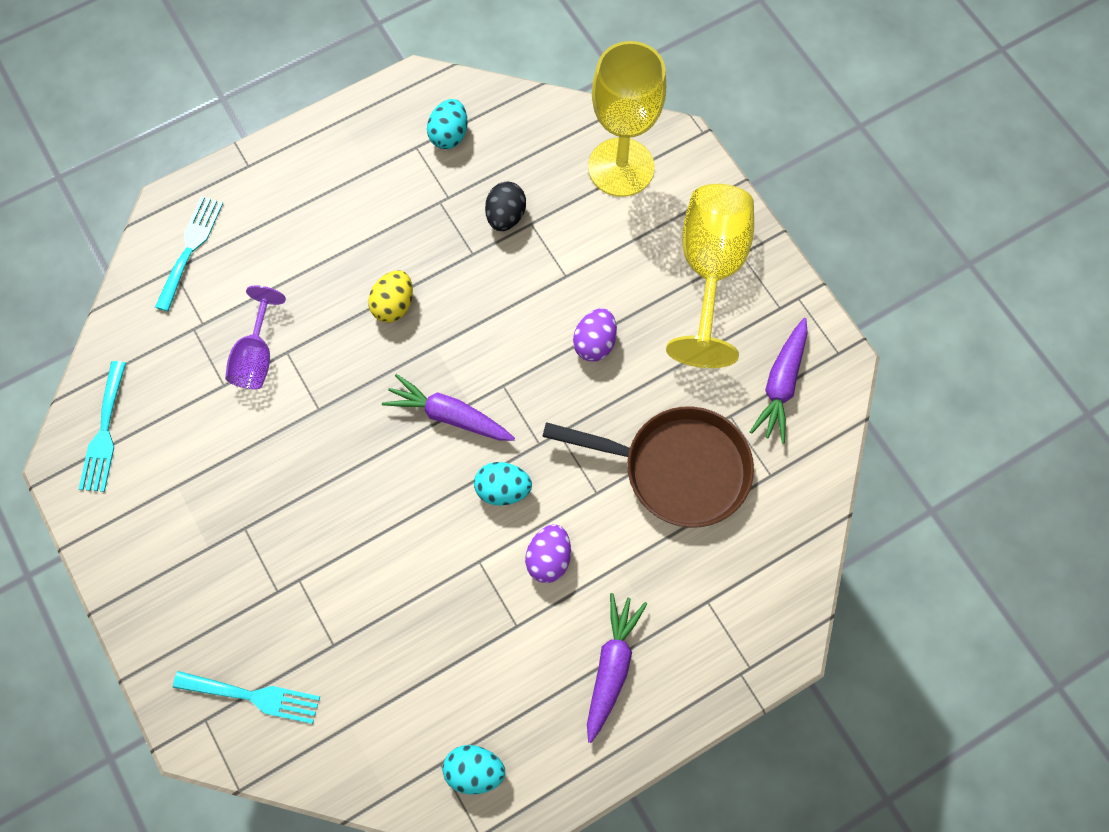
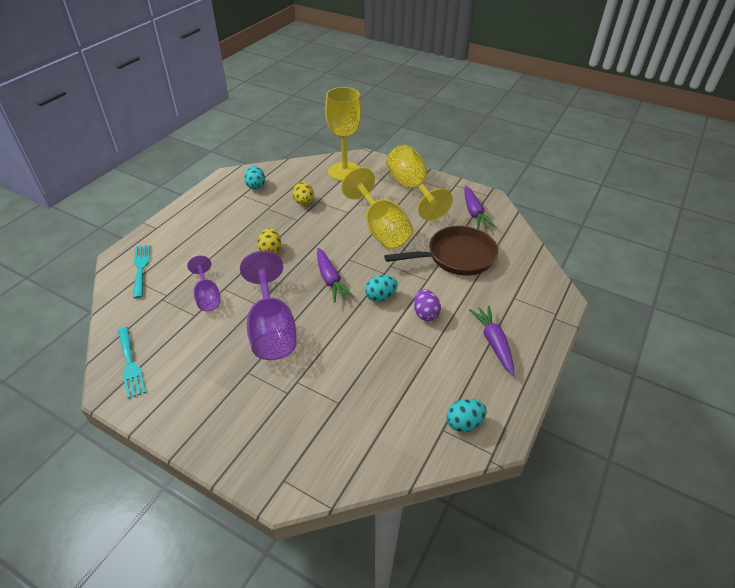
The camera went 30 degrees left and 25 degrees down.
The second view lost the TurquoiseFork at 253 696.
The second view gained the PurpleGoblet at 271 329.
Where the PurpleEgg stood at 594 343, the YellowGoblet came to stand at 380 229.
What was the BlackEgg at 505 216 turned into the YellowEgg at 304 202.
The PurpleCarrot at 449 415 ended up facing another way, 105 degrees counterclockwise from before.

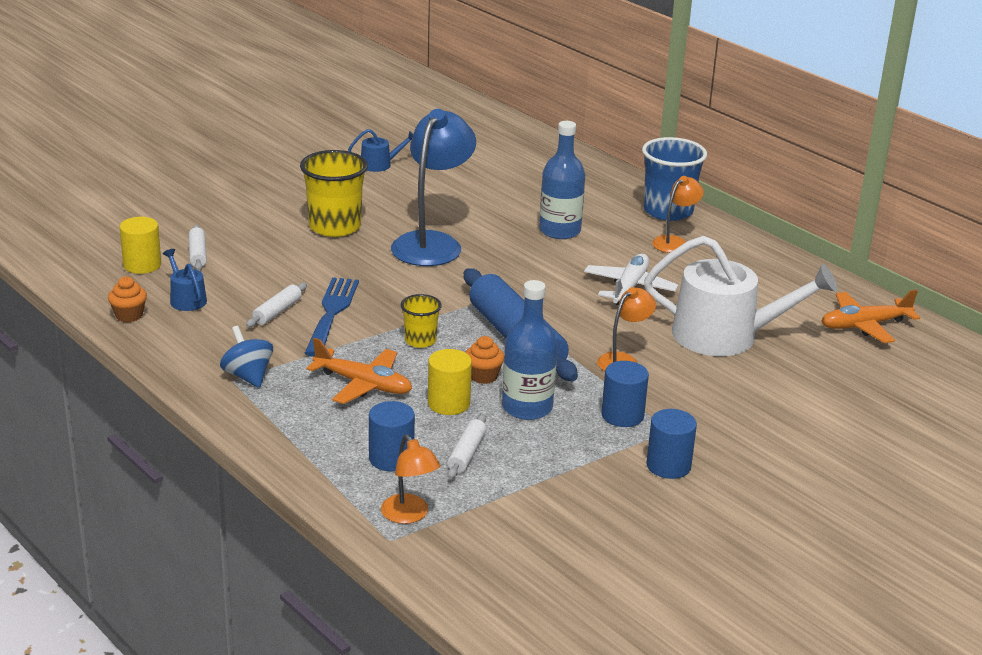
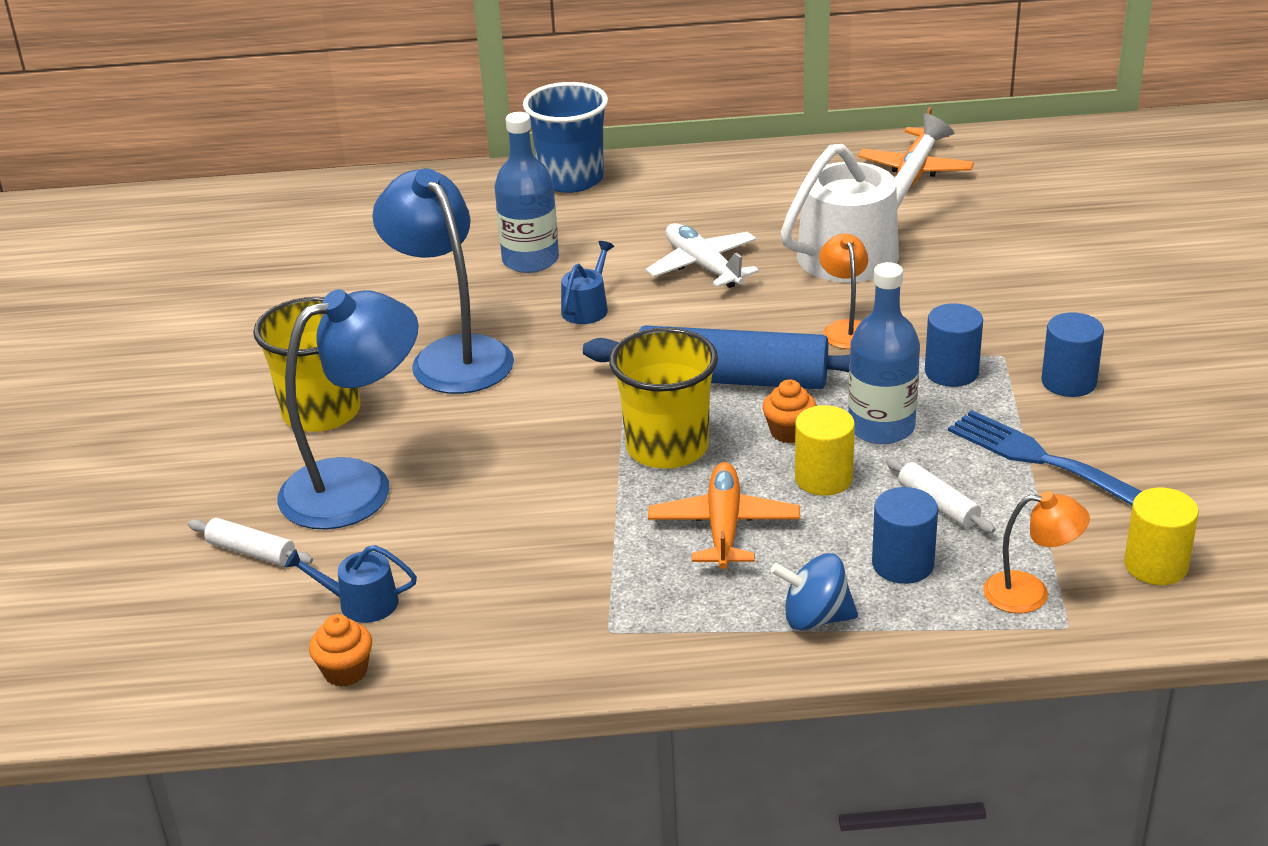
The camera went 50 degrees left and 5 degrees up.
The second view lost the WhiteRollingPin at 277 312.
The second view lost the OrangeLamp at 675 242.
The second view gained the BlueLamp at 358 486.
The YellowCylinder ended up elsewhere, having gone from 142 265 to 1155 565.
The BlueSpinningTop ended up elsewhere, having gone from 248 376 to 815 618.
The BlueFork ended up elsewhere, having gone from 331 313 to 1041 459.
The BlueWateringCan ended up elsewhere, having gone from 380 164 to 587 308.
The OrangePlane at 364 384 ended up facing another way, 60 degrees counterclockwise from before.
The size of the YellowCup at 420 340 changed by a factor of 1.85.

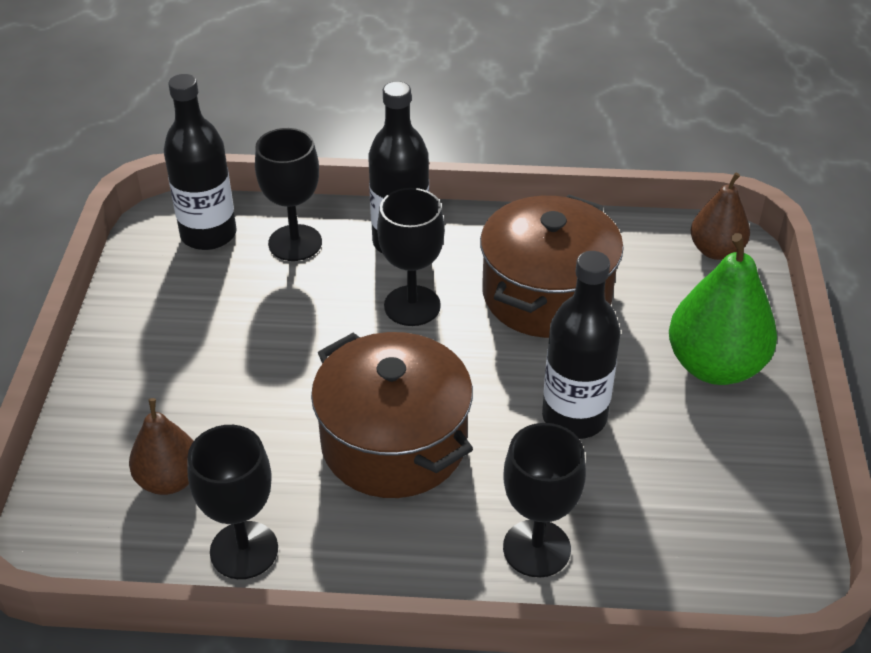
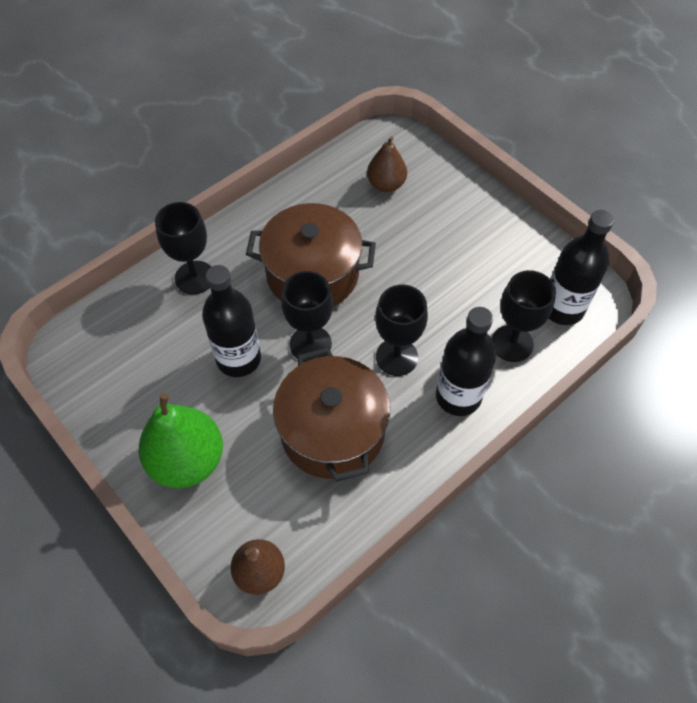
The camera went 135 degrees right and 15 degrees up.
The BlackGoblet ended up elsewhere, having gone from 244 550 to 310 344.

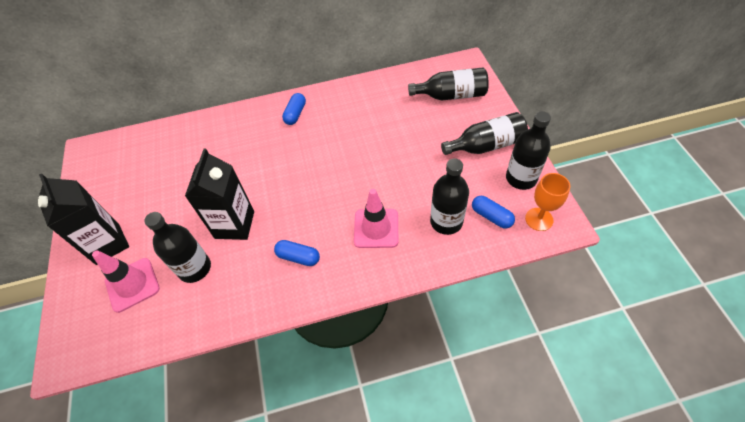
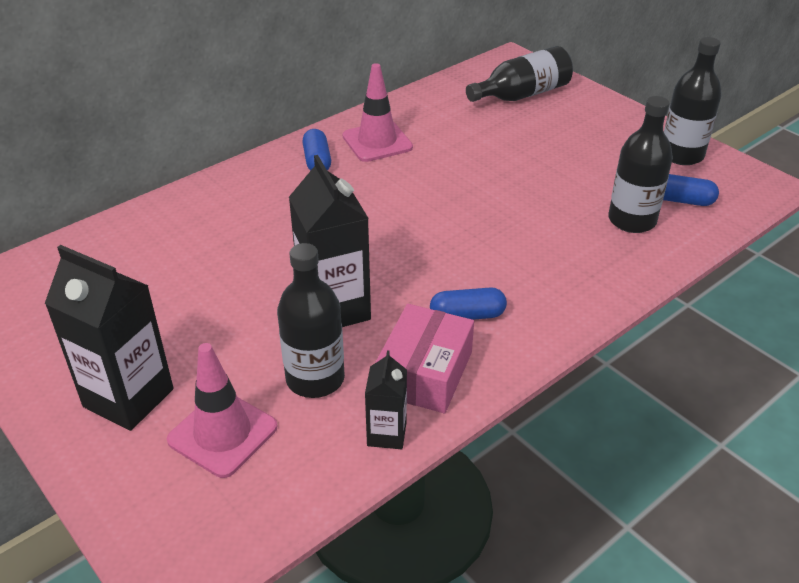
The camera went 30 degrees left and 15 degrees down.
The second view lost the BlackBottle at 486 145.
The second view lost the OrangeGoblet at 539 219.
The second view gained the BlackCarton at 386 434.
The second view gained the PinkBox at 425 373.
The PinkTrafficCone ended up elsewhere, having gone from 376 228 to 377 142.

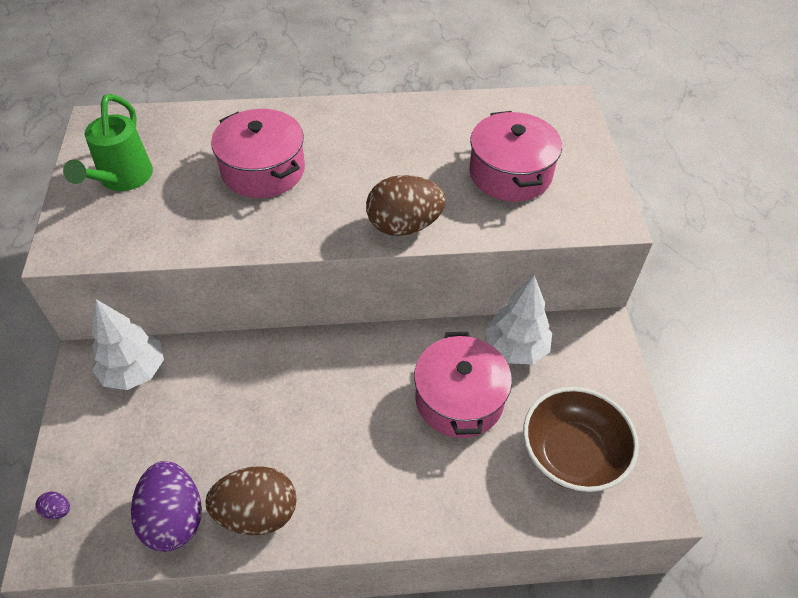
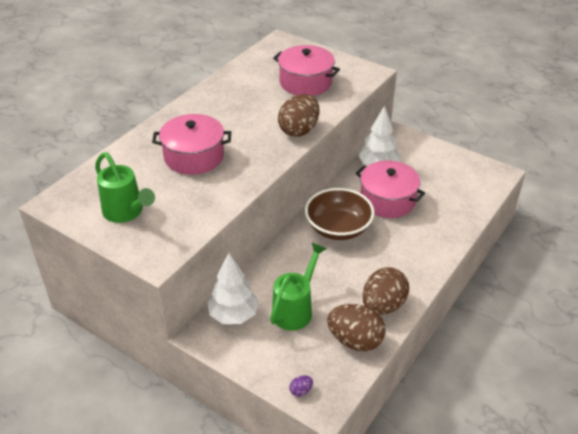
The camera went 50 degrees left and 10 degrees down.
The second view gained the GreenWateringCan at 295 309.
The BrownBowl ended up elsewhere, having gone from 572 454 to 338 228.
What was the PurpleEgg at 174 518 turned into the BrownEgg at 355 340.

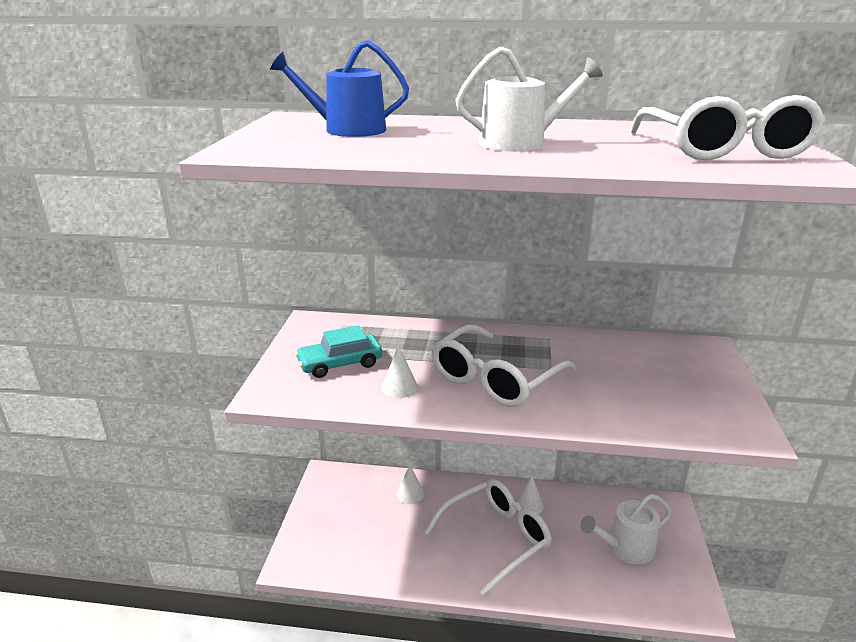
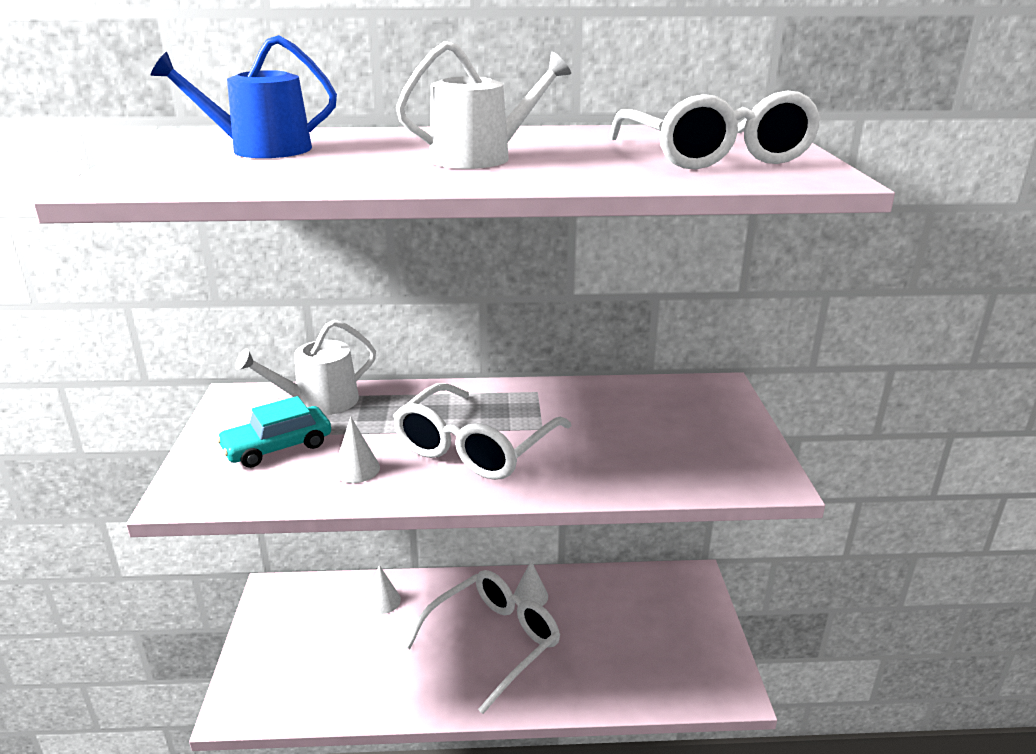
The camera went 10 degrees left and 0 degrees up.
The WhiteWateringCan ended up elsewhere, having gone from 625 547 to 319 402.

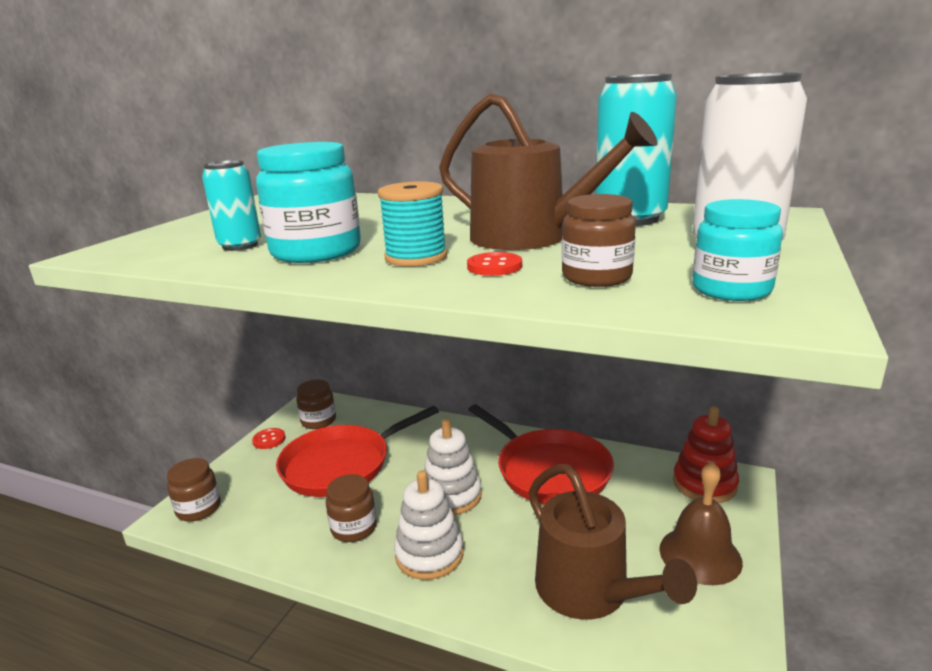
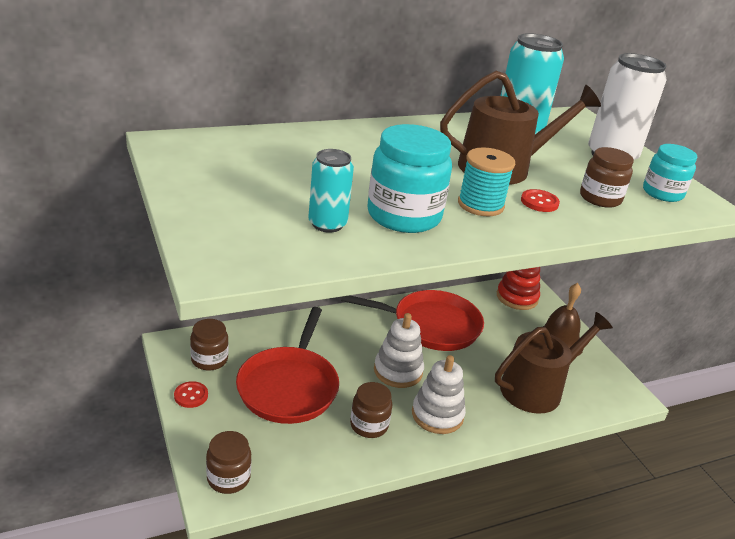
The camera went 50 degrees left and 10 degrees up.
The BrownWateringCan at 590 591 ended up facing another way, 45 degrees counterclockwise from before.

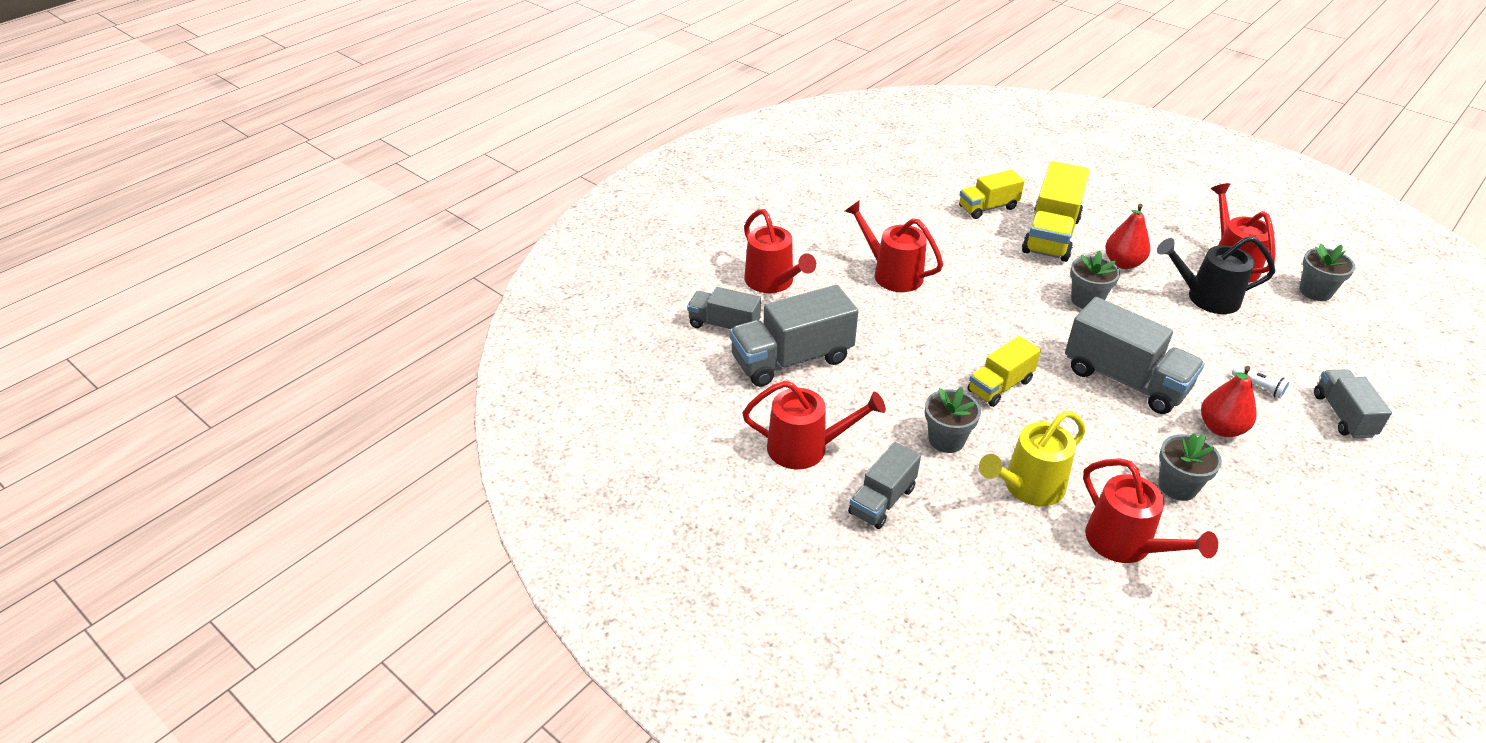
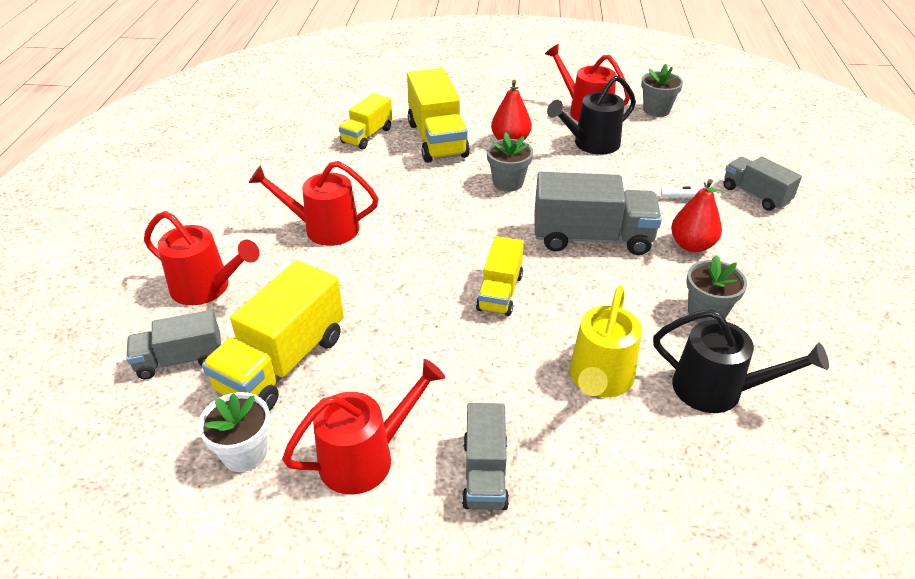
The camera went 35 degrees left and 0 degrees up.
The second view lost the GreyFlowerPot at 946 440.
The second view gained the WhiteFlowerPot at 244 453.
What was the GreyTruck at 791 359 turned into the YellowTruck at 282 363.
What was the RedWateringCan at 1126 544 turned into the BlackWateringCan at 717 390.

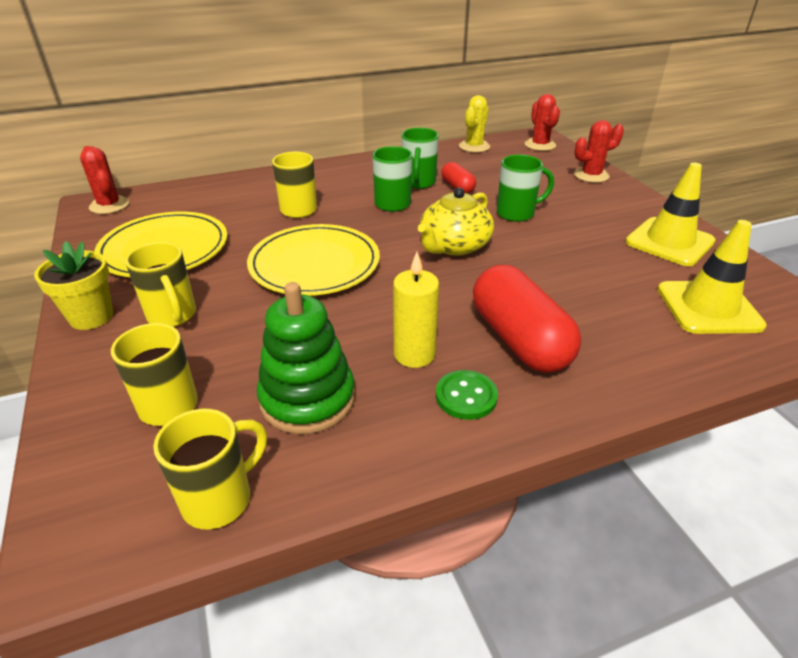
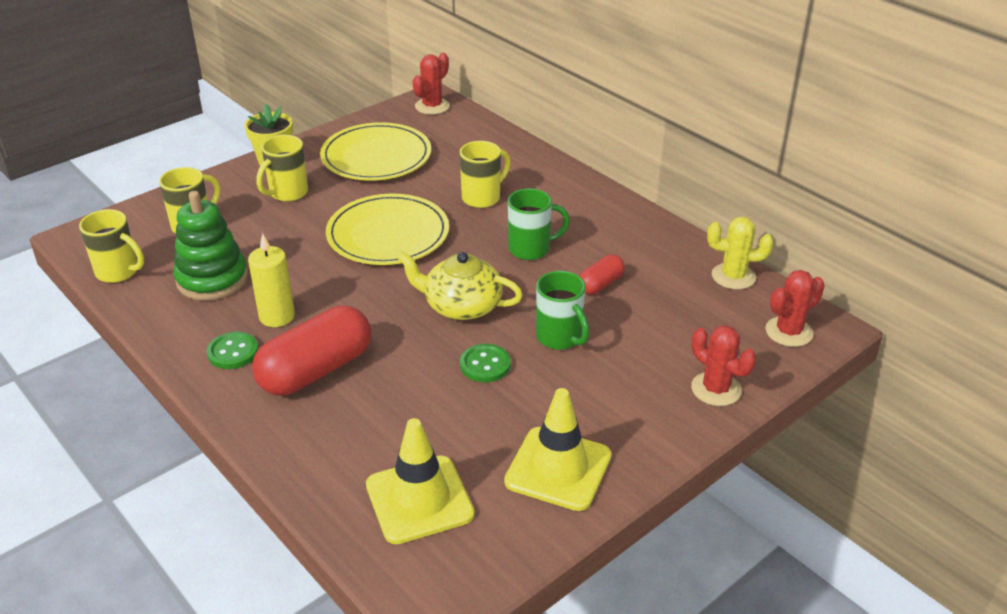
The camera went 70 degrees right and 0 degrees up.
The second view lost the GreenMug at 418 183.
The second view gained the GreenButton at 485 365.

